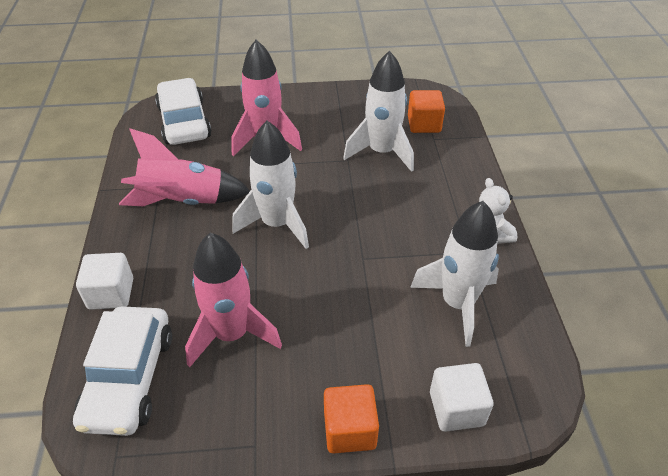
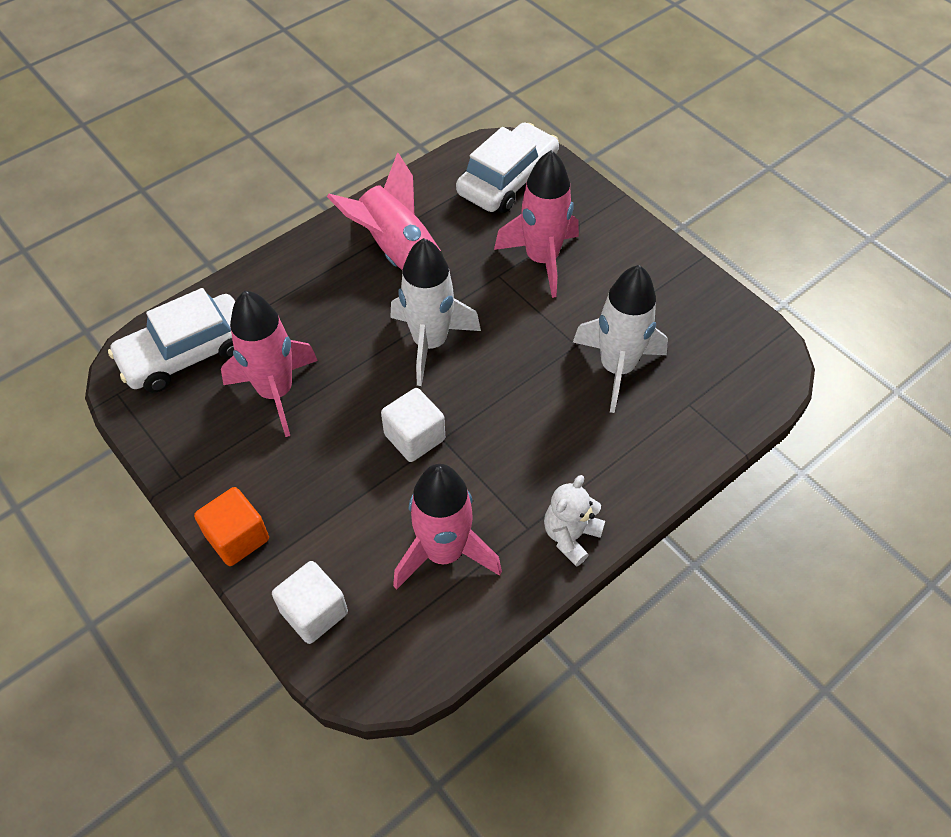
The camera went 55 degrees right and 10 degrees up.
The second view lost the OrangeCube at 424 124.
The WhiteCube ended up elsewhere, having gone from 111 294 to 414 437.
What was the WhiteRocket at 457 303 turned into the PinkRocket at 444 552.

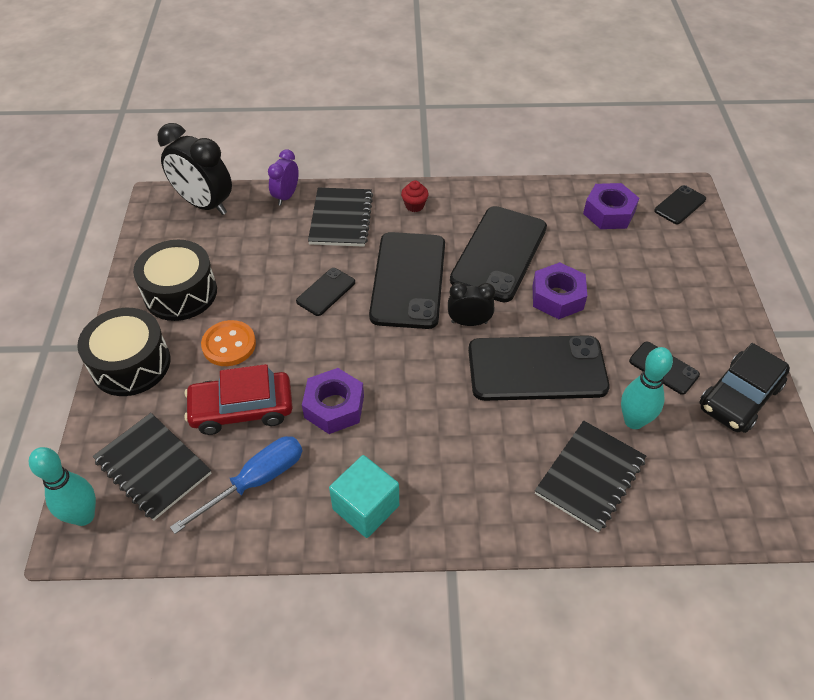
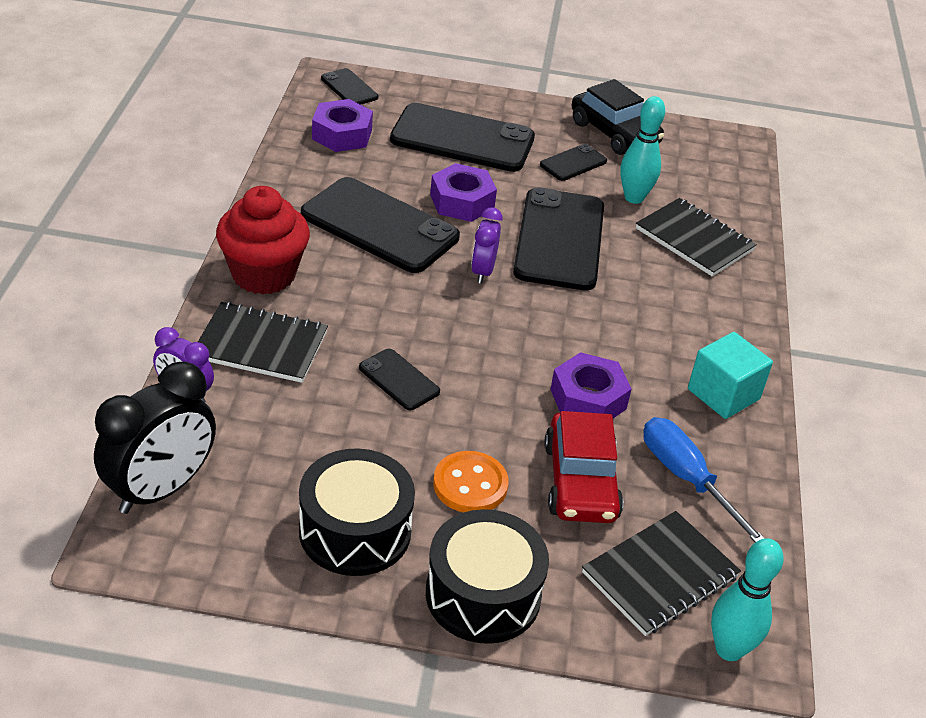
The camera went 85 degrees left and 10 degrees down.
The BlackPhone ended up elsewhere, having gone from 408 280 to 462 139.
What was the BlackClock at 469 322 turned into the PurpleClock at 483 271.
The size of the RedCupcake at 414 206 changed by a factor of 2.40.

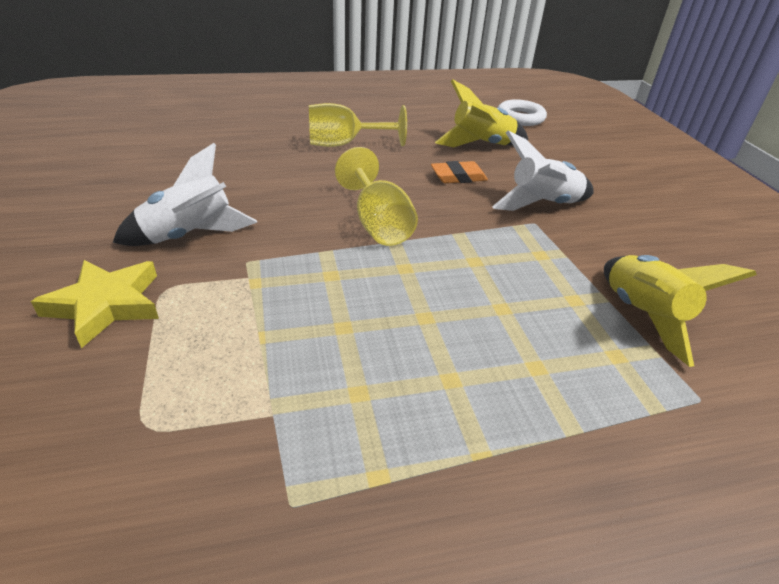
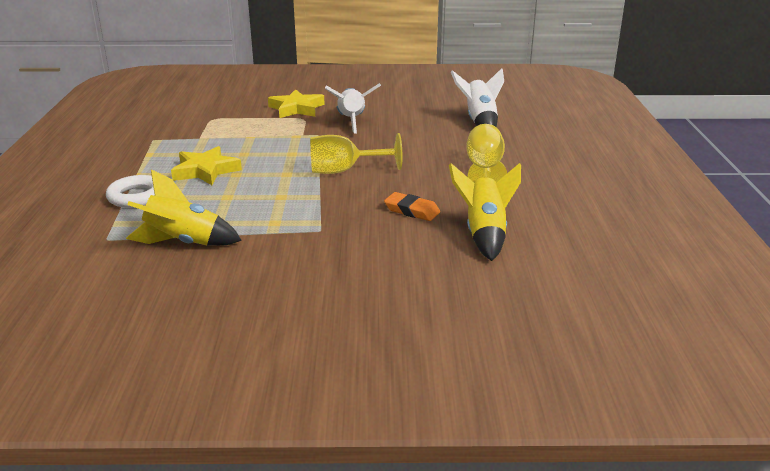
The camera went 105 degrees right and 10 degrees down.
The second view gained the YellowStar at 205 171.
The WhiteRocket ended up elsewhere, having gone from 542 205 to 480 122.
The WhiteRing ended up elsewhere, having gone from 520 118 to 136 197.
The OrangeEraser at 458 177 ended up facing another way, 60 degrees counterclockwise from before.

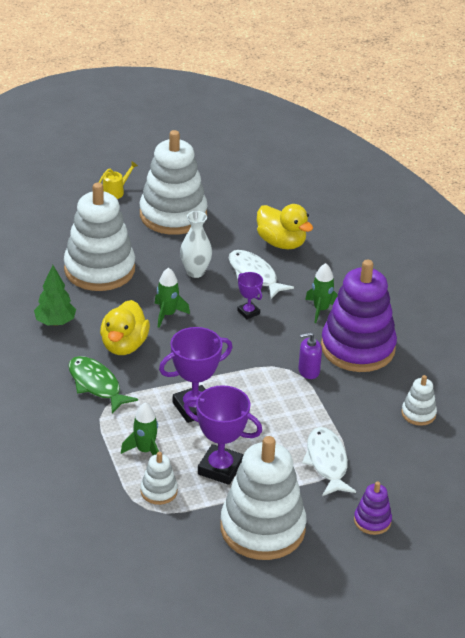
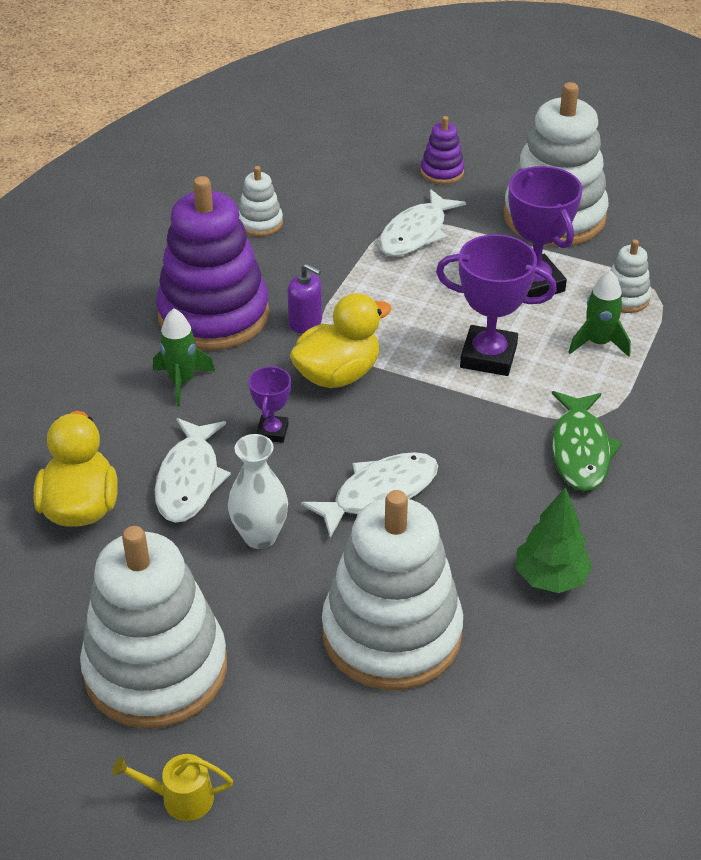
The camera went 135 degrees left and 5 degrees up.
The YellowDuck ended up elsewhere, having gone from 124 345 to 337 374.
Where the GreenRocket stood at 167 314, the WhiteFish came to stand at 379 493.

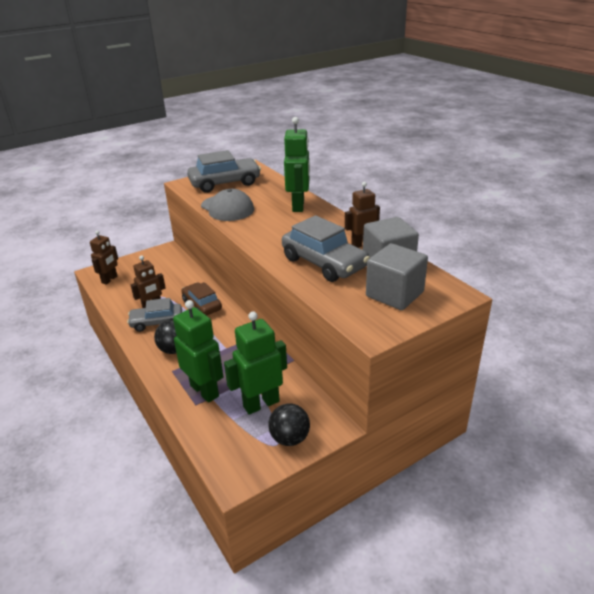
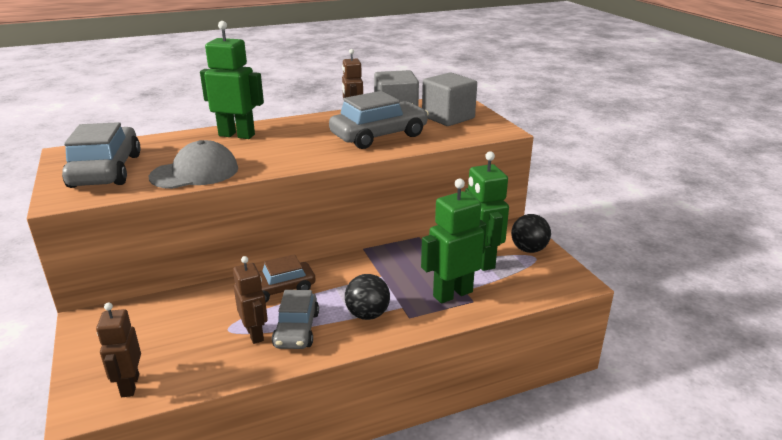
The camera went 80 degrees left and 5 degrees down.
The BrownRobot at 110 279 ended up facing another way, 135 degrees counterclockwise from before.

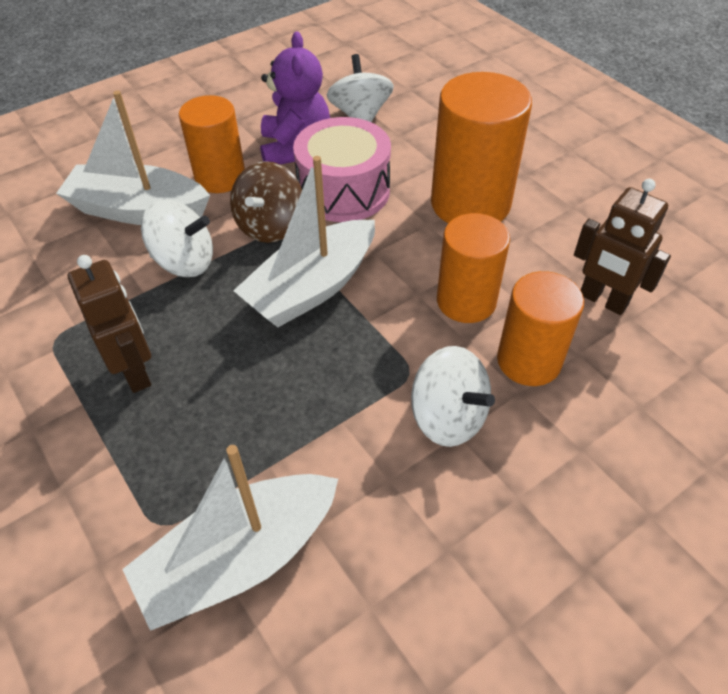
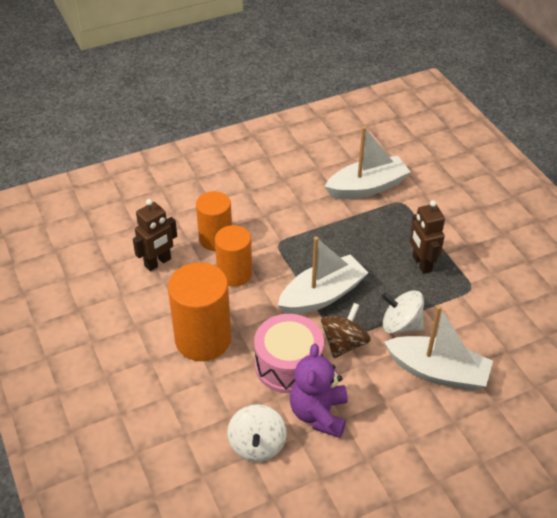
The camera went 170 degrees left and 5 degrees down.
The second view lost the OrangeCylinder at 220 177.
The second view lost the WhiteSpinningTop at 448 417.
The BrownRobot at 602 300 ended up facing another way, 90 degrees clockwise from before.

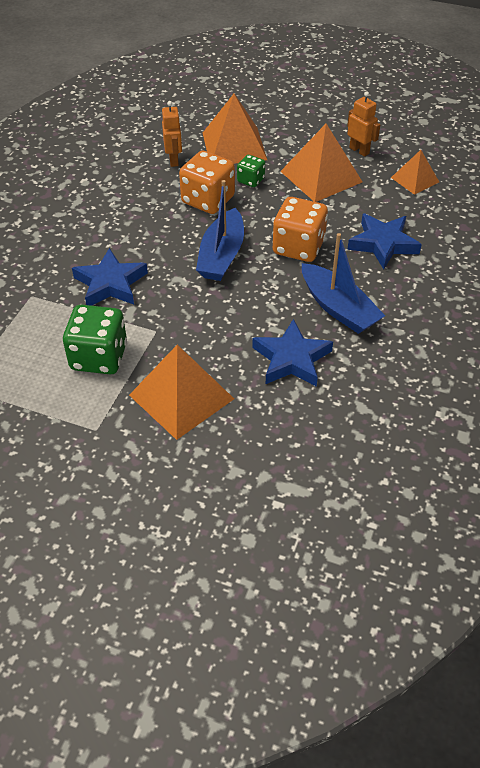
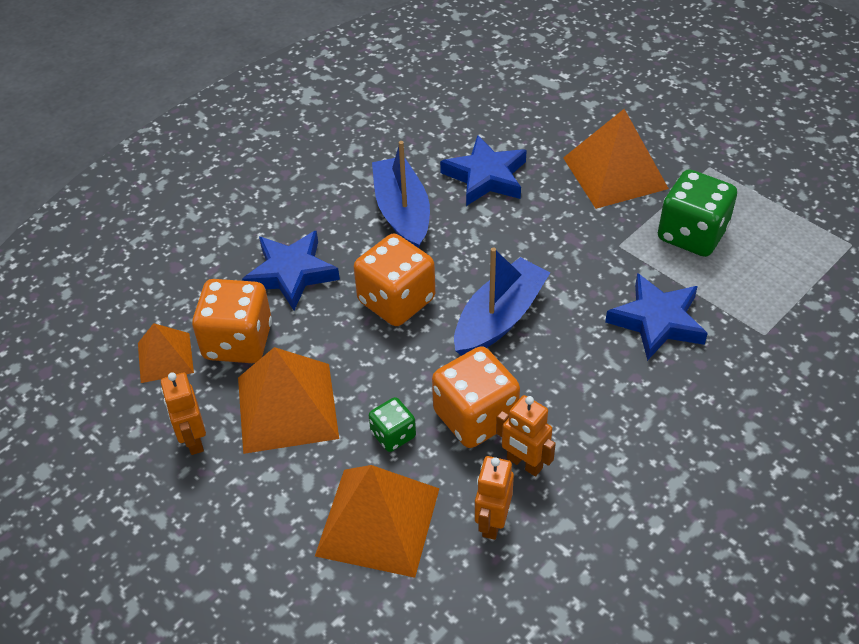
The camera went 155 degrees left and 0 degrees up.
The second view gained the OrangeDice at 238 341.
The second view gained the OrangeRobot at 524 464.

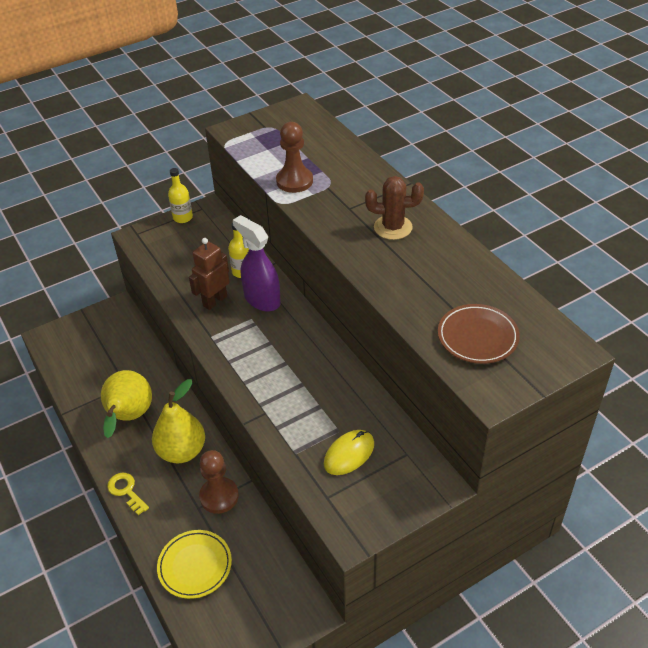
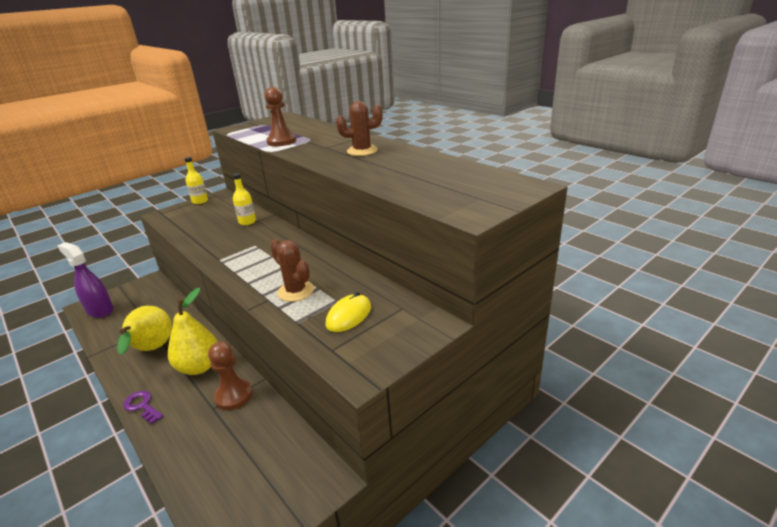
The camera went 10 degrees left and 15 degrees down.
The second view lost the YellowPlate at 195 566.
The second view lost the BrownRobot at 214 301.
The second view lost the BrownPlate at 477 337.
The second view gained the BrownCactus at 295 291.
The PurpleSprayBottle ended up elsewhere, having gone from 262 299 to 100 310.
What was the YellowKey at 126 491 turned into the PurpleKey at 142 406.

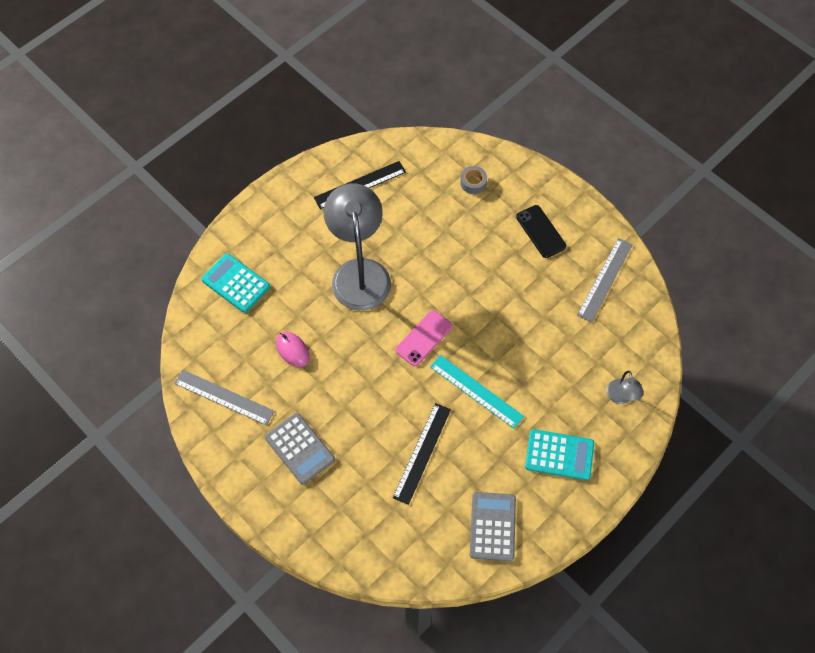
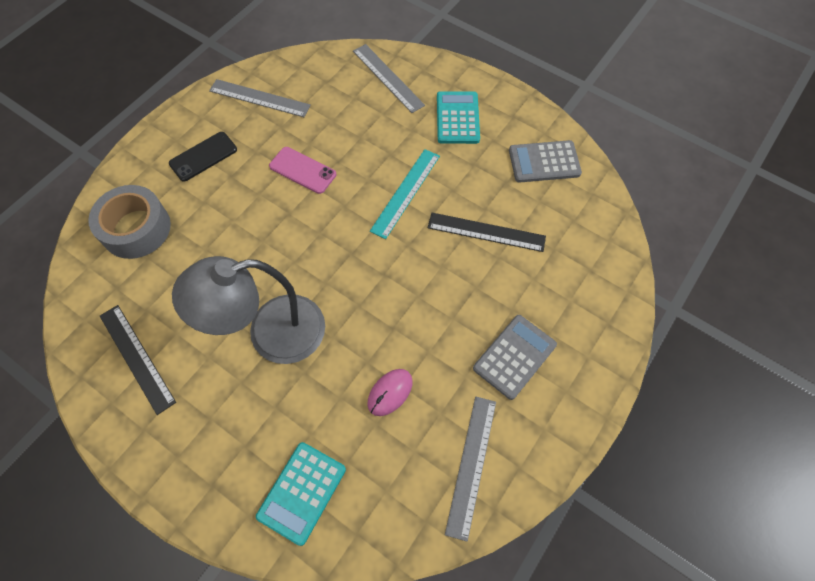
The camera went 100 degrees left and 0 degrees up.
The PinkPhone ended up elsewhere, having gone from 424 338 to 302 170.
Where the GreyLamp stood at 620 397, the GreyRuler came to stand at 388 77.
The size of the GreyTape at 473 183 changed by a factor of 2.11.

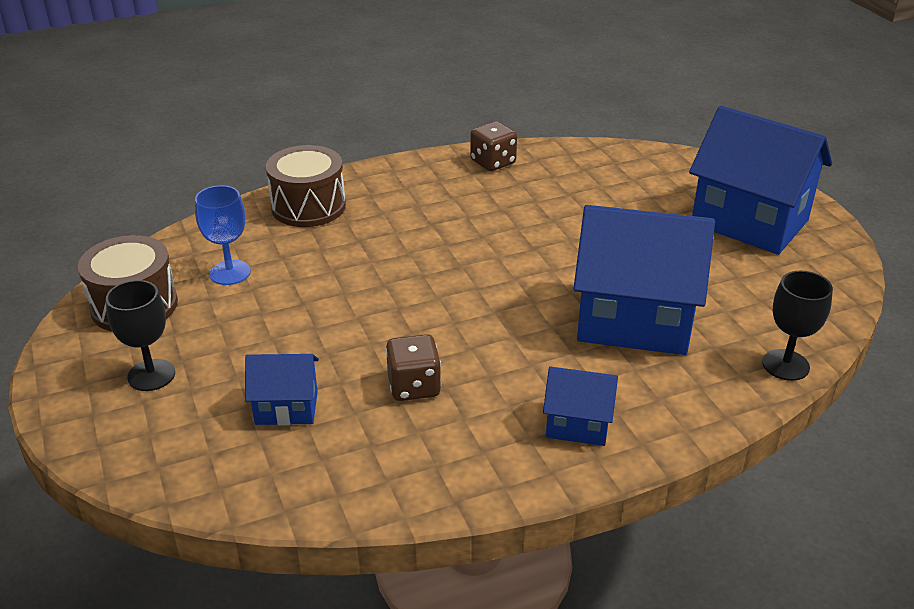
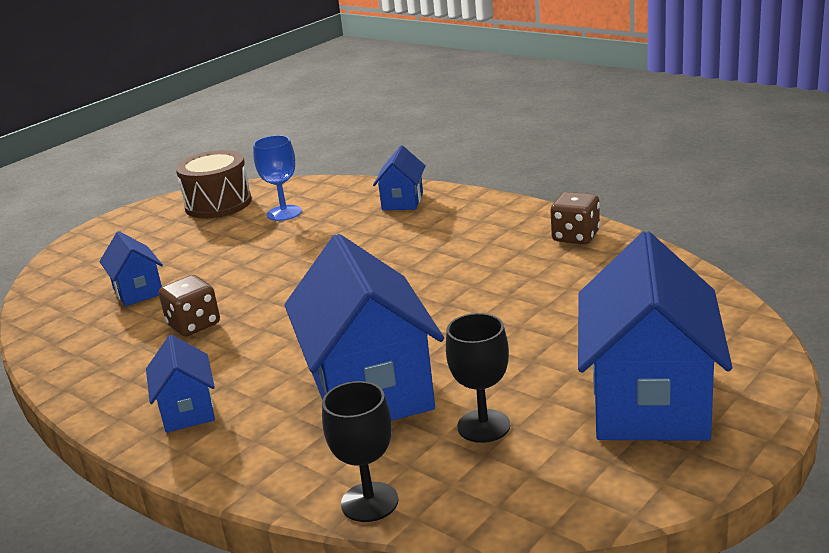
The camera went 65 degrees right and 10 degrees down.
The BlackGoblet ended up elsewhere, having gone from 151 375 to 483 426.
Where the BrownDrum stood at 308 206, the BlueHouse came to stand at 402 201.

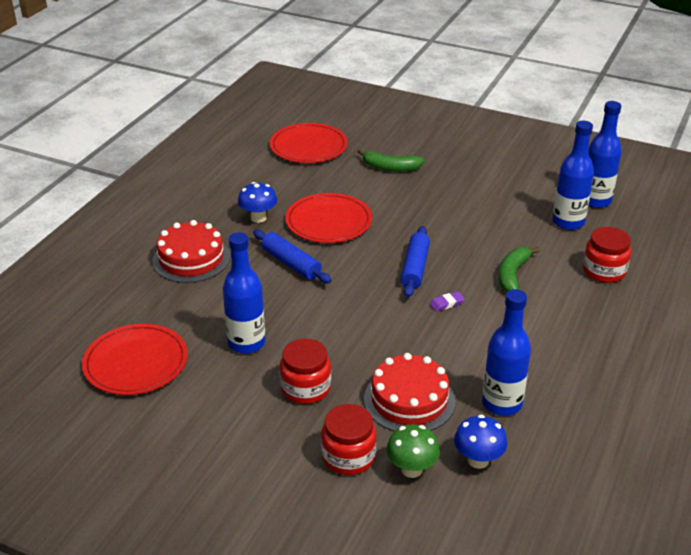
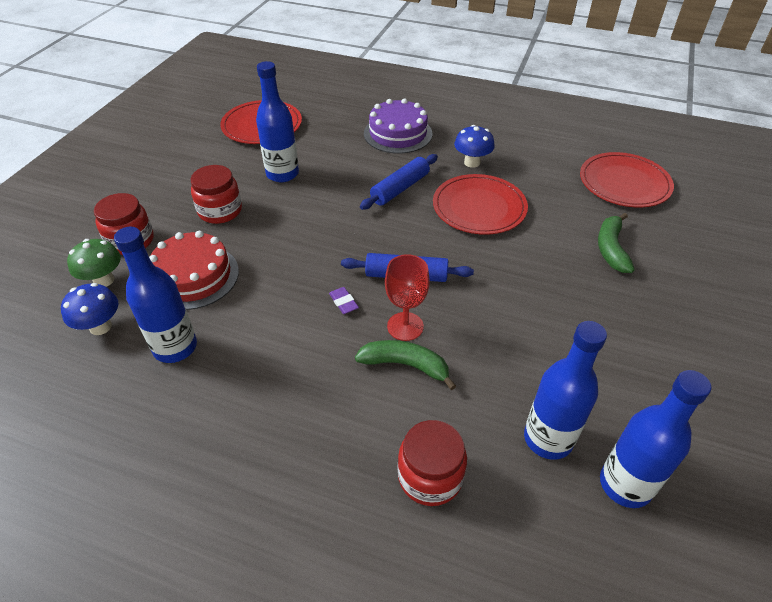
The camera went 85 degrees right and 10 degrees up.
The second view gained the RedGoblet at 405 326.
What was the RedCake at 191 259 turned into the PurpleCake at 398 133.

